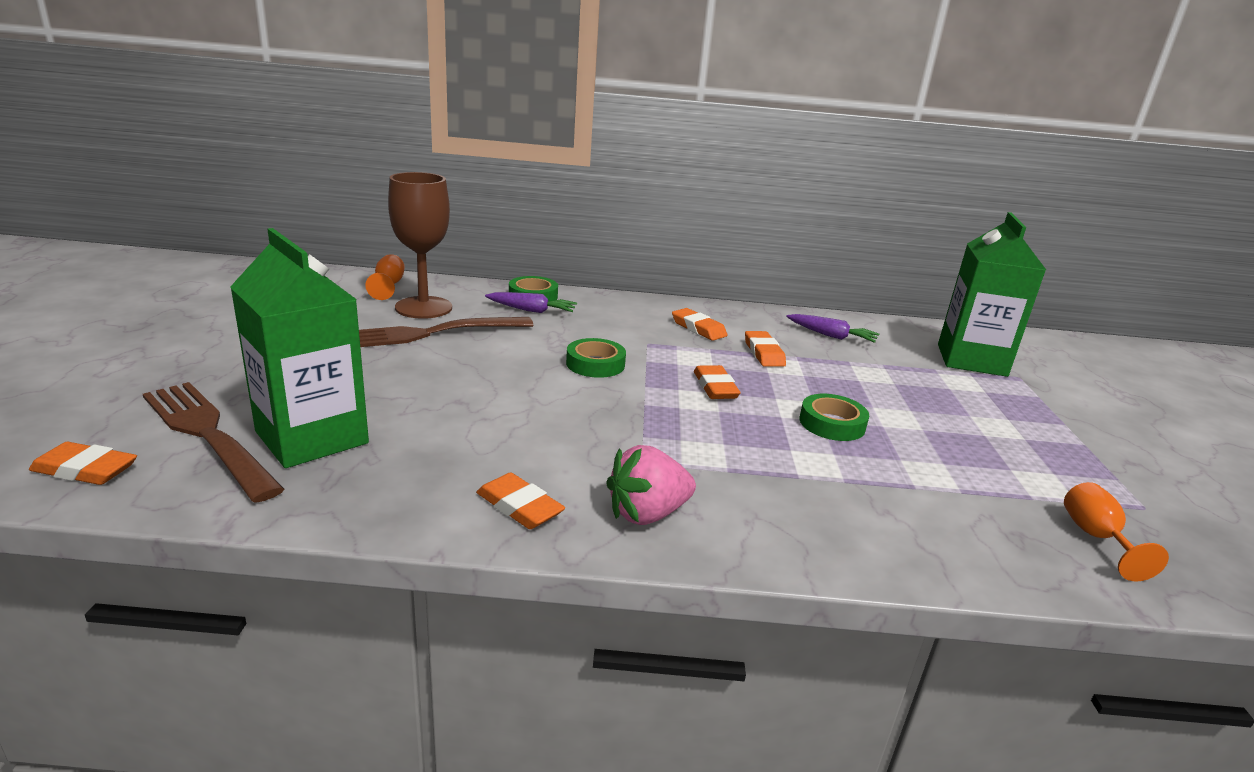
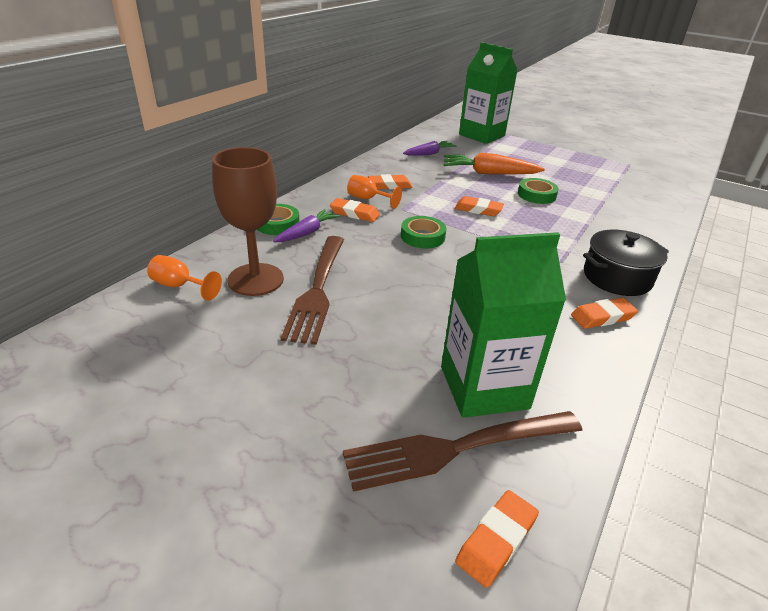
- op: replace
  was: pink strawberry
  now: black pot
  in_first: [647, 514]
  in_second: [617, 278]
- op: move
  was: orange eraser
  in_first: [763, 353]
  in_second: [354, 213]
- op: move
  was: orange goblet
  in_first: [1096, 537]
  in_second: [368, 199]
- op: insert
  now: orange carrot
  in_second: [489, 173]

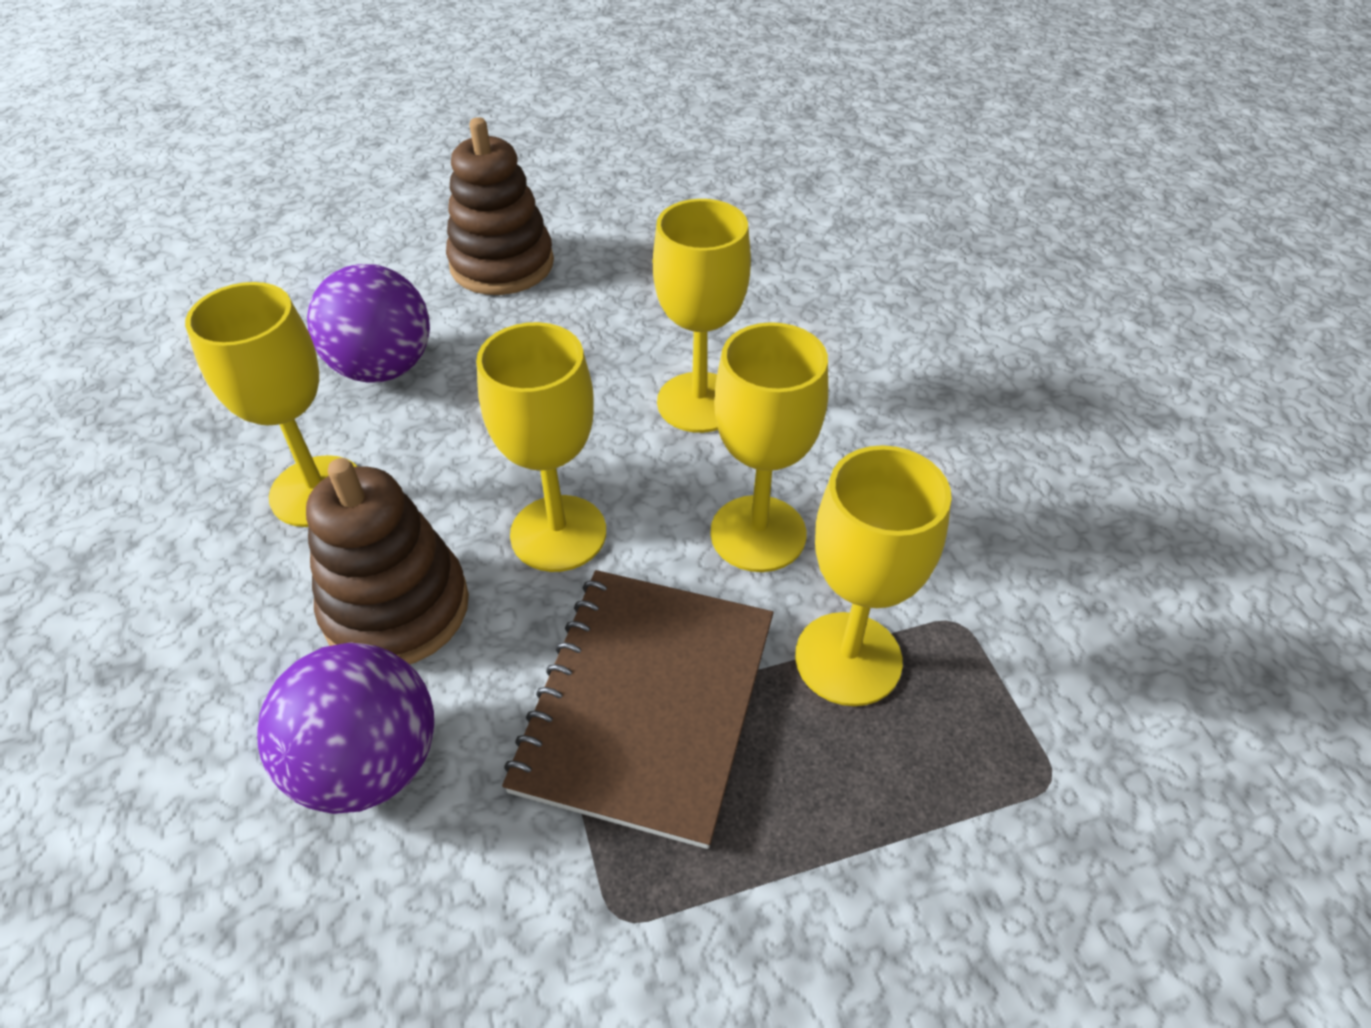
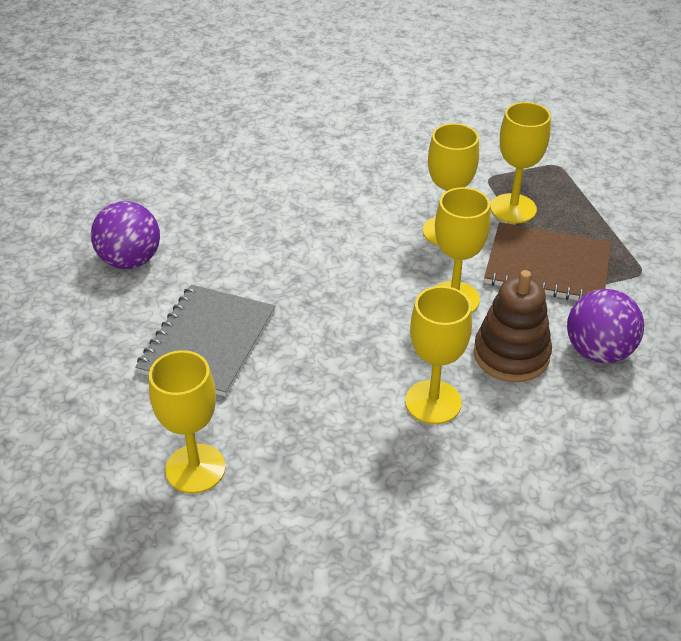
- op: move
  was: purple ball
  in_first: [383, 368]
  in_second: [130, 260]
- op: replace
  was: brown stacking toy
  now: grey notebook
  in_first: [502, 264]
  in_second: [208, 342]
- op: move
  was: yellow goblet
  in_first: [699, 402]
  in_second: [195, 468]

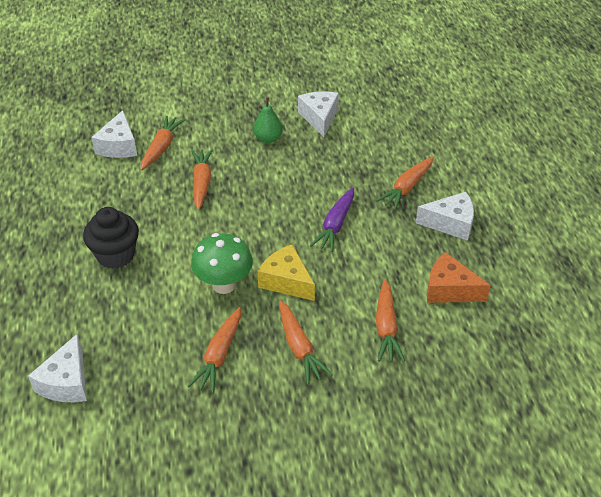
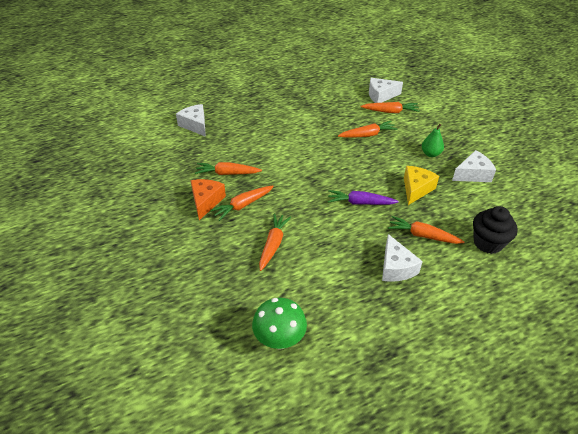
- op: rotate
  was: white cheese
  in_first: [66, 382]
  in_second: [195, 125]
  clockwise: 60
- op: move
  was: black cupcake
  in_first: [115, 255]
  in_second: [488, 243]
- op: move
  was: green mushroom
  in_first: [224, 285]
  in_second: [279, 340]
- op: move
  was: yellow cheese
  in_first: [286, 281]
  in_second: [416, 189]
- op: rotate
  was: orange carrot
  in_first: [386, 327]
  in_second: [273, 244]
  clockwise: 120
- op: move
  was: orange cheese
  in_first: [449, 290]
  in_second: [206, 201]

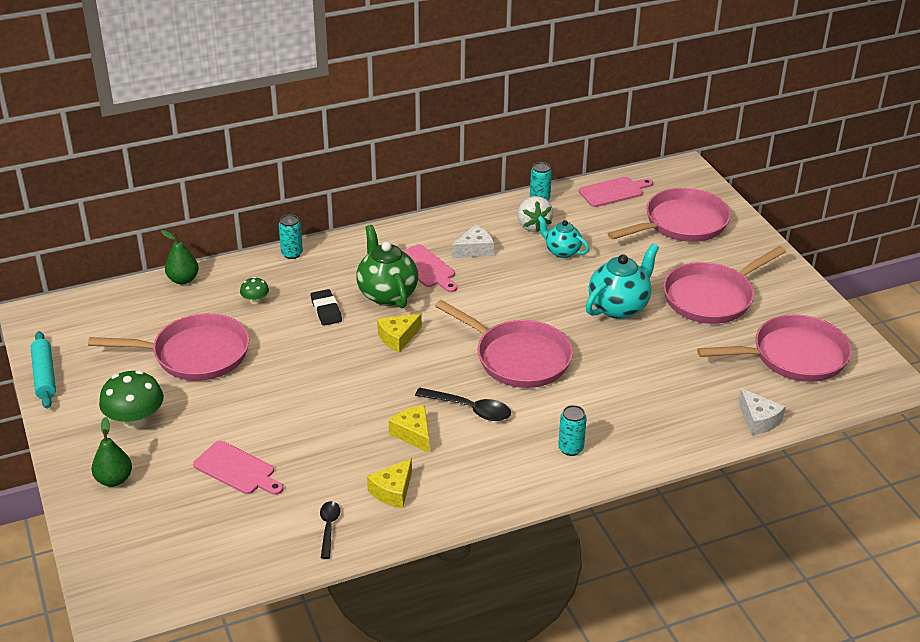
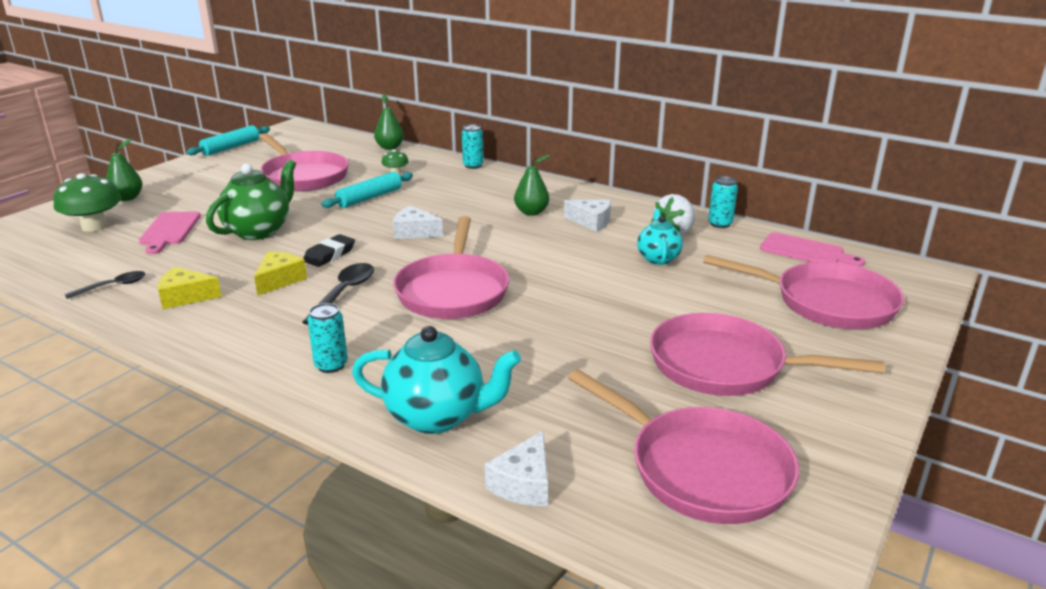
- op: move
  was: green mushroom
  in_first: [135, 420]
  in_second: [94, 226]
- op: move
  was: black eraser
  in_first: [326, 310]
  in_second: [329, 255]
- op: move
  was: green teapot
  in_first: [387, 294]
  in_second: [259, 231]
- op: recolor
  was: yellow cheese
  now: white cheese
  in_first: [398, 338]
  in_second: [414, 232]
- op: replace
  was: pink cutting board
  now: green pear
  in_first: [426, 268]
  in_second: [531, 212]
- op: rotate
  was: black spoon
  in_first: [469, 409]
  in_second: [344, 293]
  clockwise: -150
- op: move
  was: turquoise teapot
  in_first: [619, 307]
  in_second: [437, 417]
- op: insert
  now: turquoise rolling pin
  in_second: [369, 198]

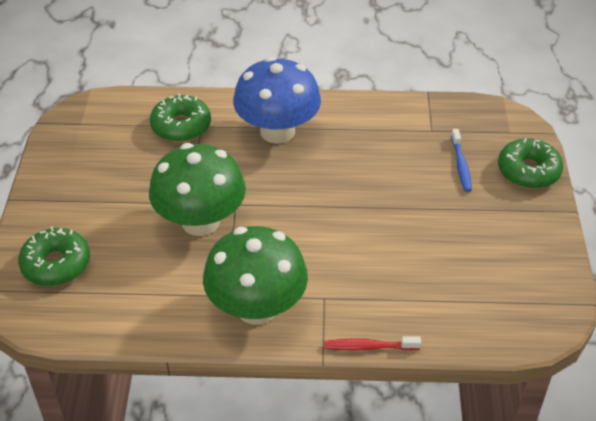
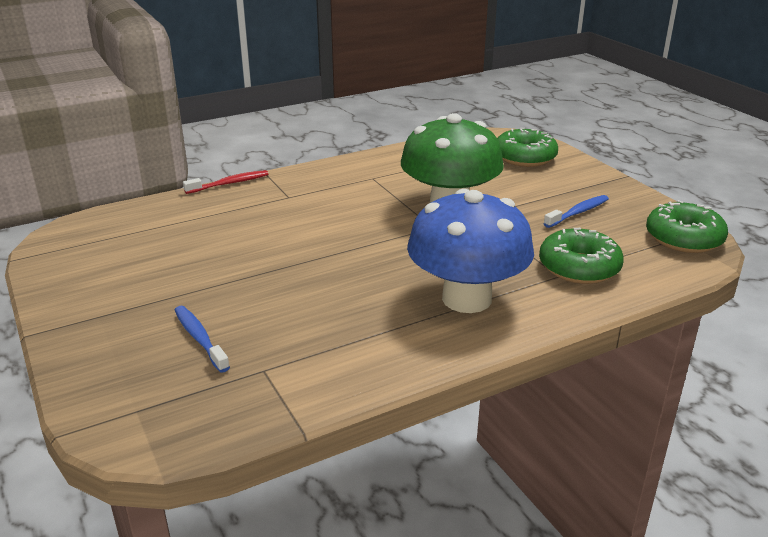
- op: delete
  was: green mushroom
  in_first: [256, 307]
- op: move
  was: green donut
  in_first: [528, 171]
  in_second: [683, 238]
- op: insert
  now: blue toothbrush
  in_second: [578, 212]

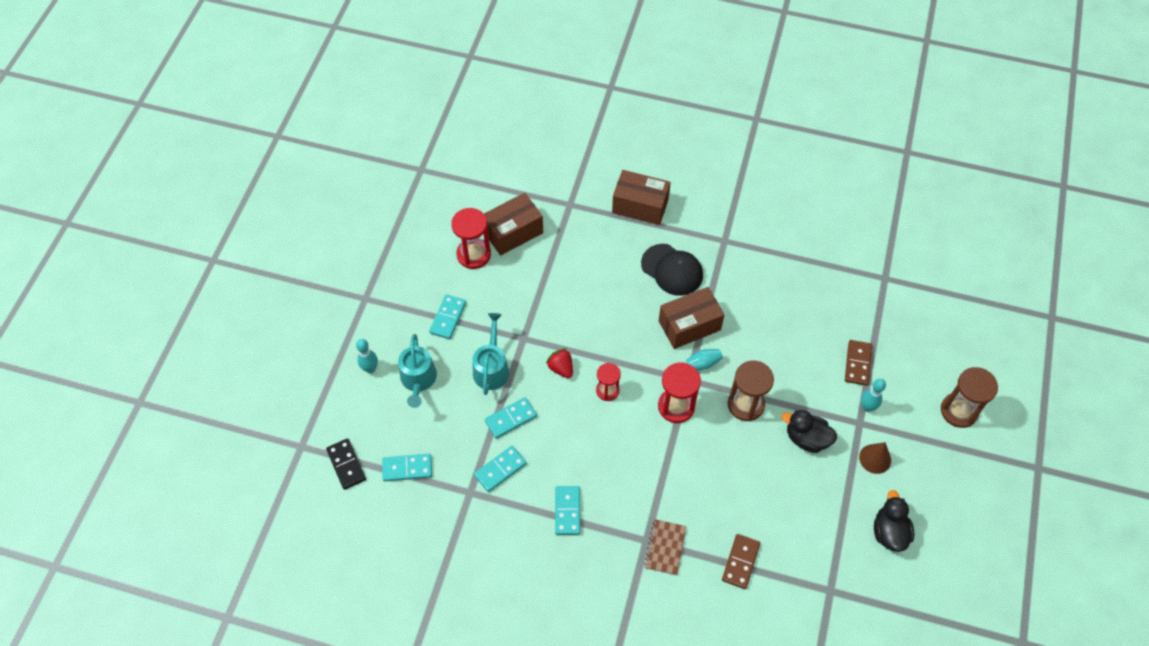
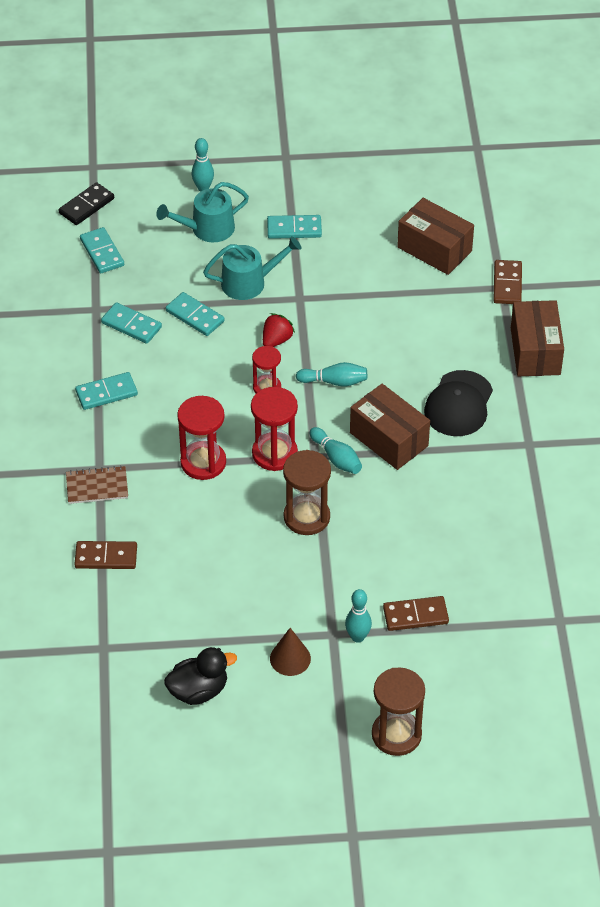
- op: move
  was: red hourglass
  in_first: [473, 254]
  in_second: [203, 462]
- op: delete
  was: black duck
  in_first: [806, 438]
- op: insert
  now: turquoise bowling pin
  in_second: [334, 381]
- op: insert
  now: brown domino
  in_second: [507, 284]

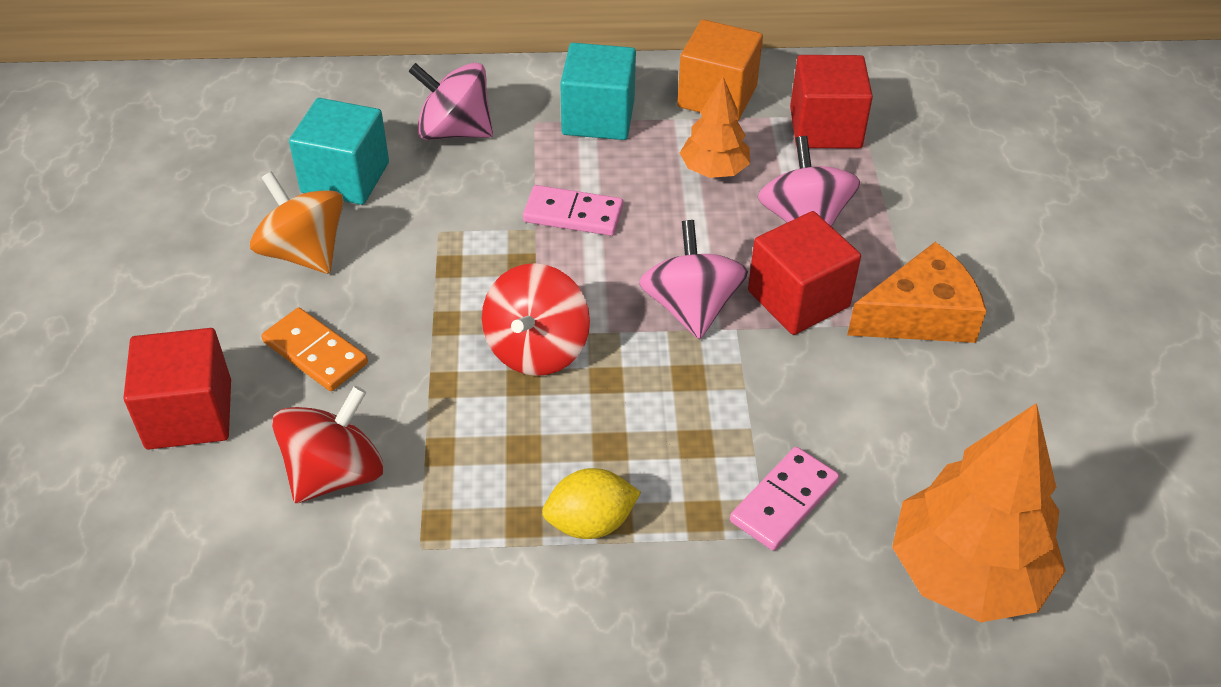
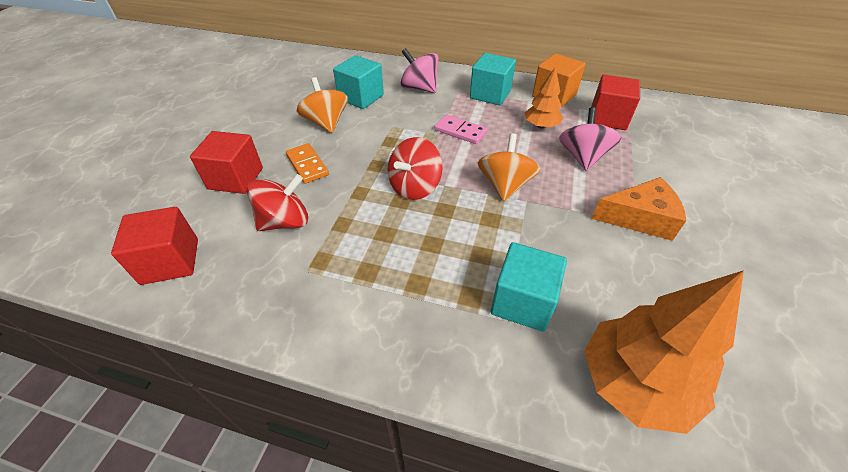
- op: delete
  was: yellow lemon
  in_first: [590, 523]
- op: recolor
  was: pink spinning top
  now: orange spinning top
  in_first: [691, 308]
  in_second: [504, 185]
- op: replace
  was: pink domino
  now: turquoise cube
  in_first: [784, 501]
  in_second: [522, 301]
- op: move
  was: red cube
  in_first: [798, 299]
  in_second: [170, 261]

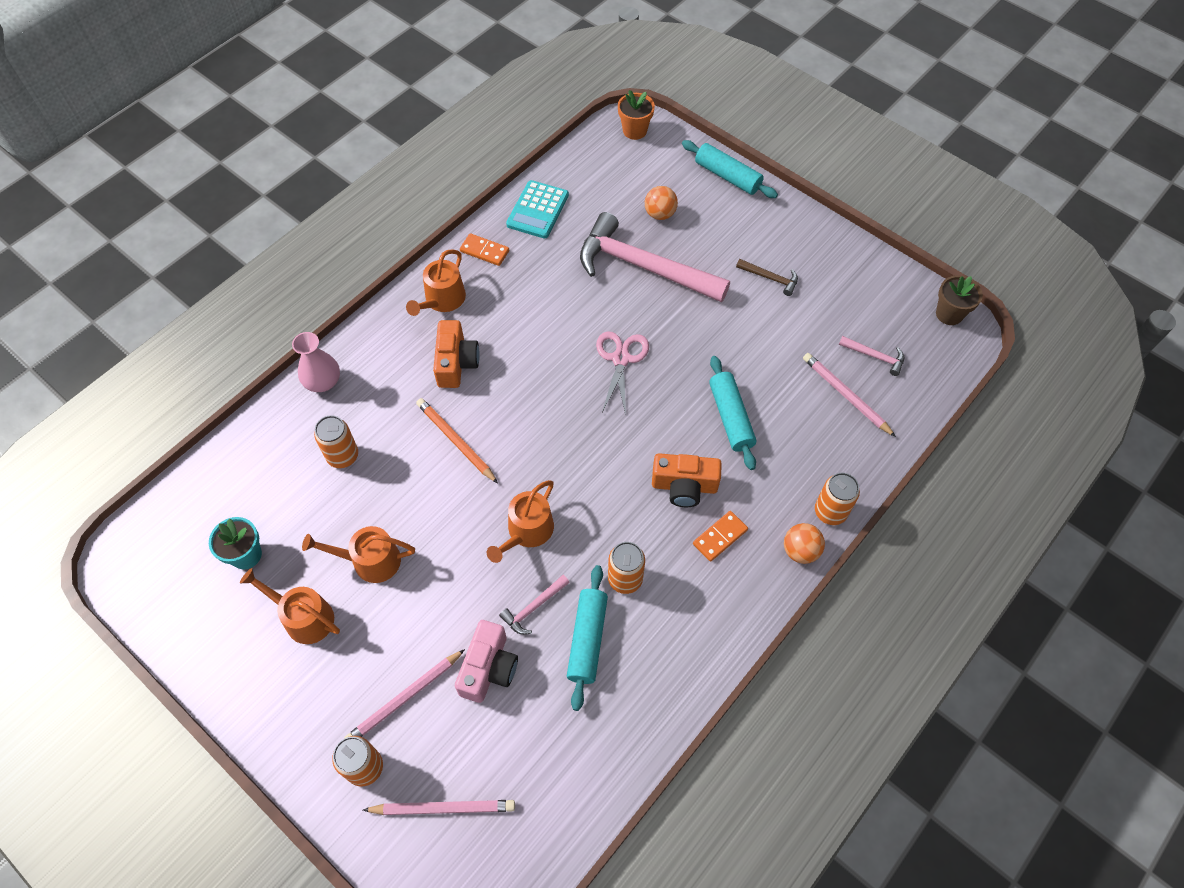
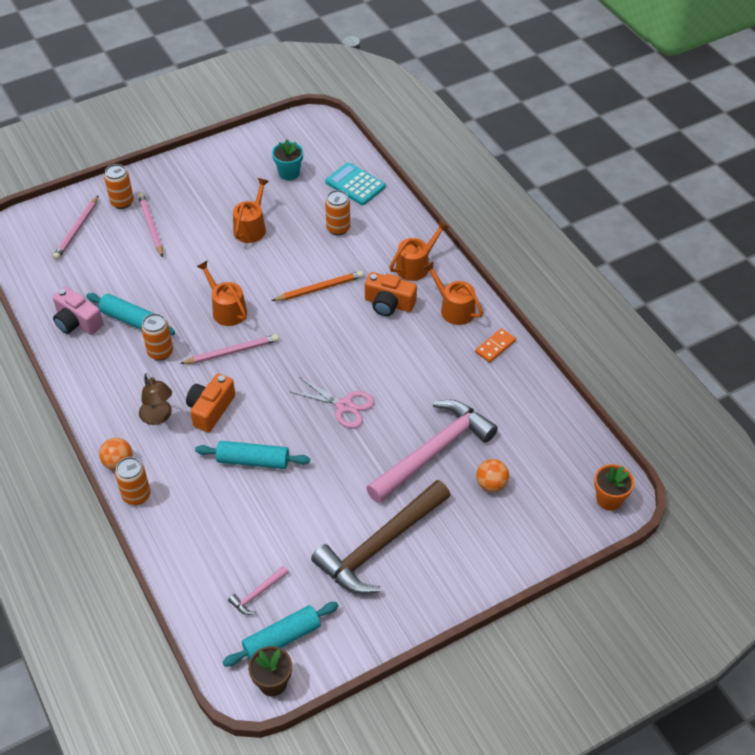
- op: move
  was: orange watering can
  in_first: [304, 617]
  in_second: [416, 266]
- op: delete
  was: pink vase
  in_first: [323, 381]
- op: move
  was: pink camera
  in_first: [488, 668]
  in_second: [77, 322]
- op: delete
  was: pink hammer
  in_first: [533, 607]
- op: move
  was: turquoise calculator
  in_first: [537, 210]
  in_second: [355, 184]
- op: move
  was: turquoise rolling pin
  in_first: [727, 176]
  in_second: [282, 639]
- op: replace
  was: orange domino
  now: brown lamp
  in_first: [720, 537]
  in_second: [158, 417]
- op: resize
  was: brown hammer
  in_first: [770, 278]
  in_second: [380, 545]
  ratio: 2.45
- op: move
  was: pink pencil
  in_first: [846, 395]
  in_second: [232, 352]

